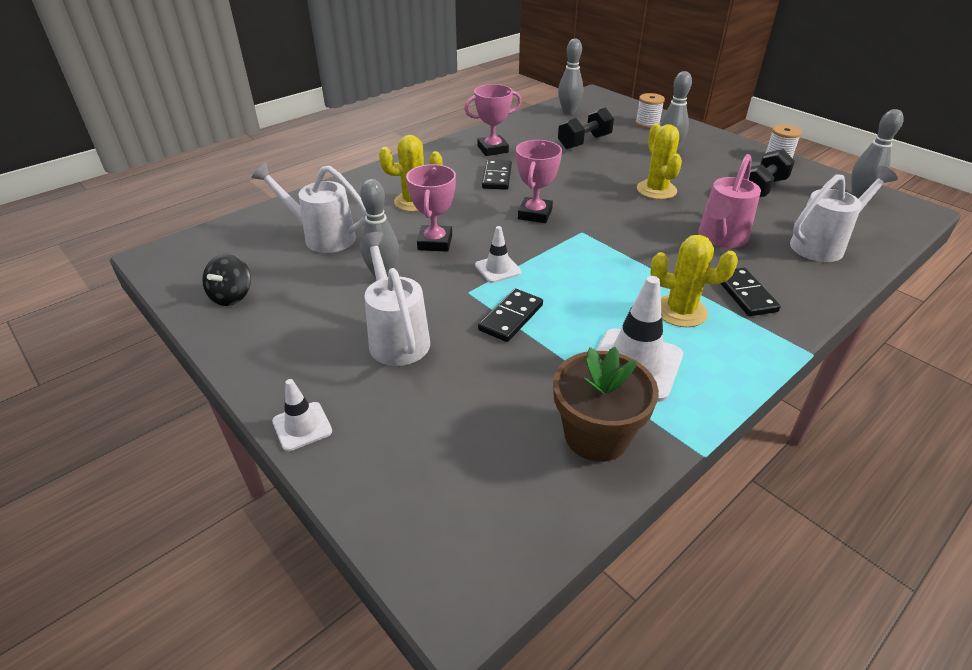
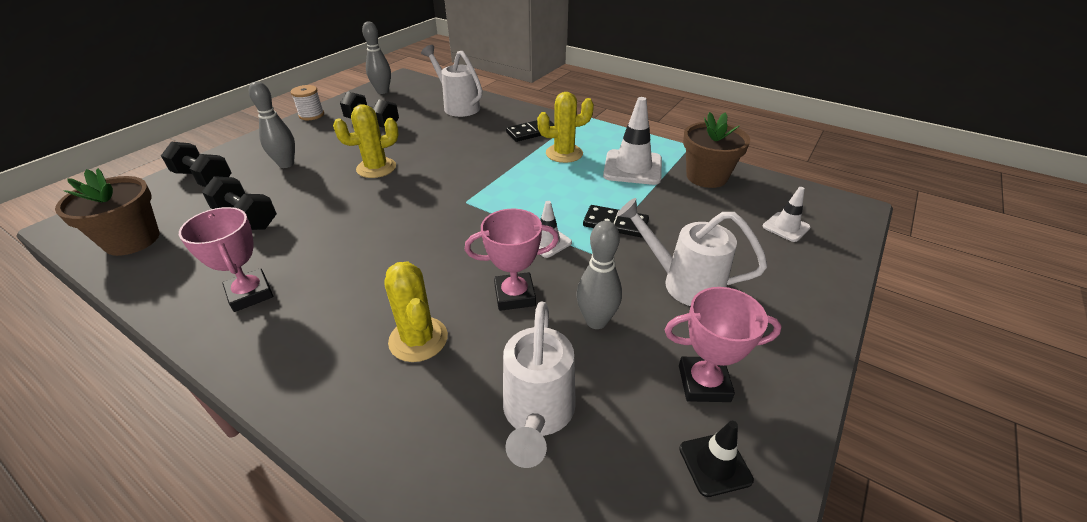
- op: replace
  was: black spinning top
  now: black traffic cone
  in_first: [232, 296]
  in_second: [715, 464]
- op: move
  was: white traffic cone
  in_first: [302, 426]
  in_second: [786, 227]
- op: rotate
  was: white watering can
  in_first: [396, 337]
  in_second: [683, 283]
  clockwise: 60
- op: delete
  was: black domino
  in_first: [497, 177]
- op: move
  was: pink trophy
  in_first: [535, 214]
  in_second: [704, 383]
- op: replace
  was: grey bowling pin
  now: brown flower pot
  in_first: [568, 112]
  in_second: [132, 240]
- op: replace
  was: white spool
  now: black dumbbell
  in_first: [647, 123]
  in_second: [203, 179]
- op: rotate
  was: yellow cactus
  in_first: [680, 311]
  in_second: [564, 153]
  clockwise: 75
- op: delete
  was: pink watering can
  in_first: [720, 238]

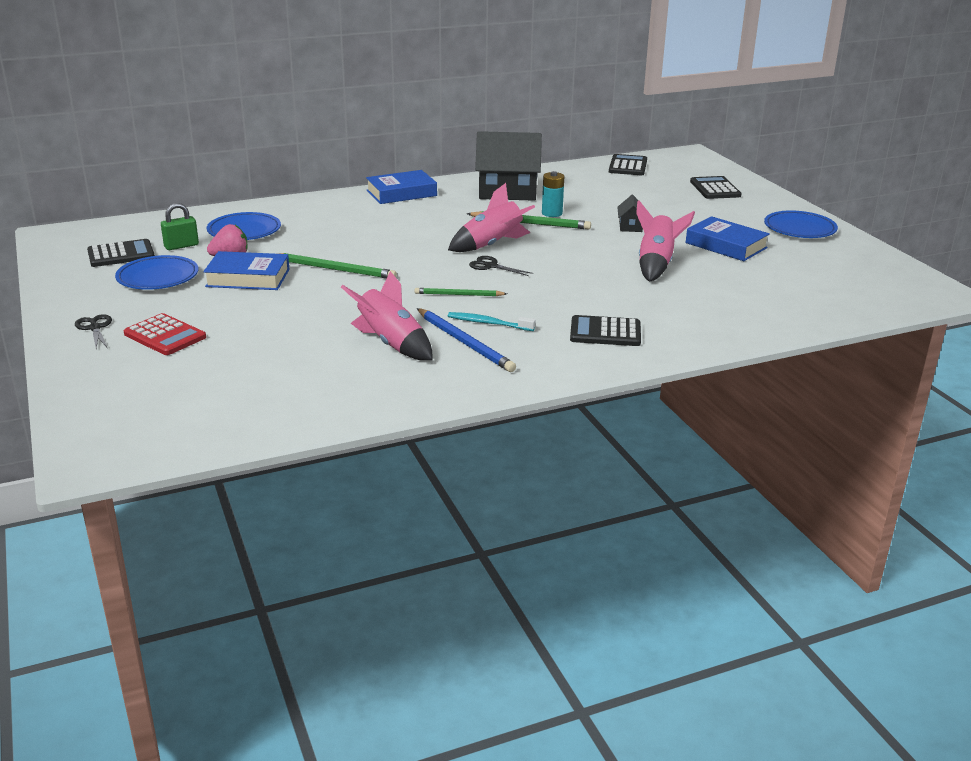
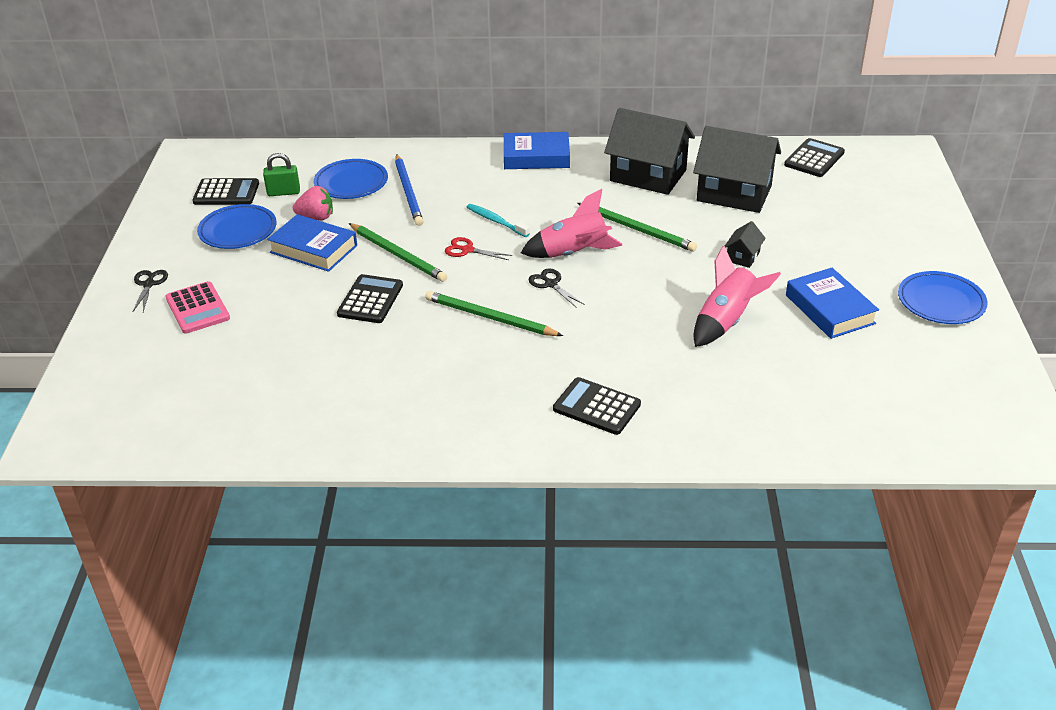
- op: recolor
  was: red calculator
  now: pink calculator
  in_first: [165, 336]
  in_second: [197, 308]
- op: delete
  was: pink rocket
  in_first: [391, 344]
- op: resize
  was: green pencil
  in_first: [458, 295]
  in_second: [490, 318]
  ratio: 1.57
- op: move
  was: blue pencil
  in_first: [465, 342]
  in_second: [408, 192]
- op: move
  was: turquoise toothbrush
  in_first: [488, 323]
  in_second: [496, 221]
- op: delete
  was: turquoise battery
  in_first: [552, 213]
- op: move
  was: black calculator
  in_first: [715, 189]
  in_second: [370, 300]
- op: insert
  now: red scissors
  in_second: [467, 250]
- op: insert
  now: black house
  in_second: [734, 193]

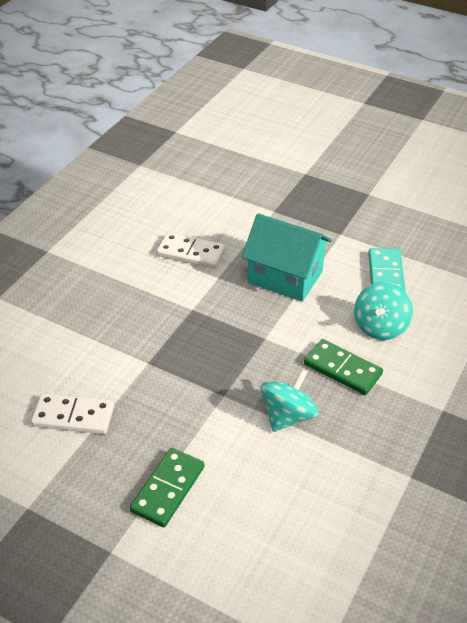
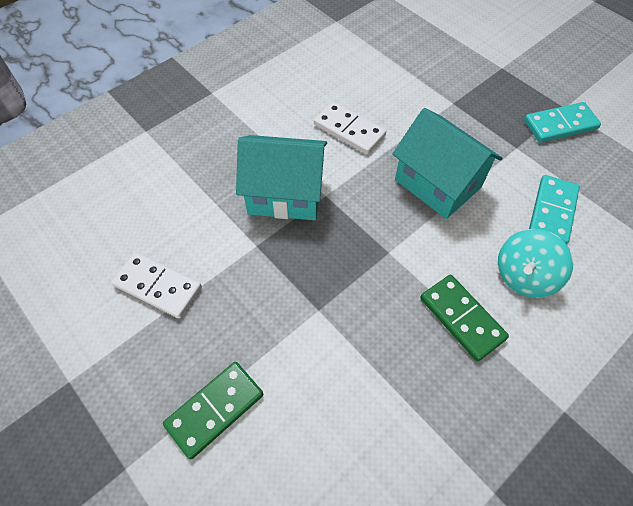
- op: delete
  was: turquoise spinning top
  in_first: [287, 416]
- op: insert
  now: turquoise house
  in_second: [285, 194]
- op: insert
  now: turquoise domino
  in_second: [560, 125]

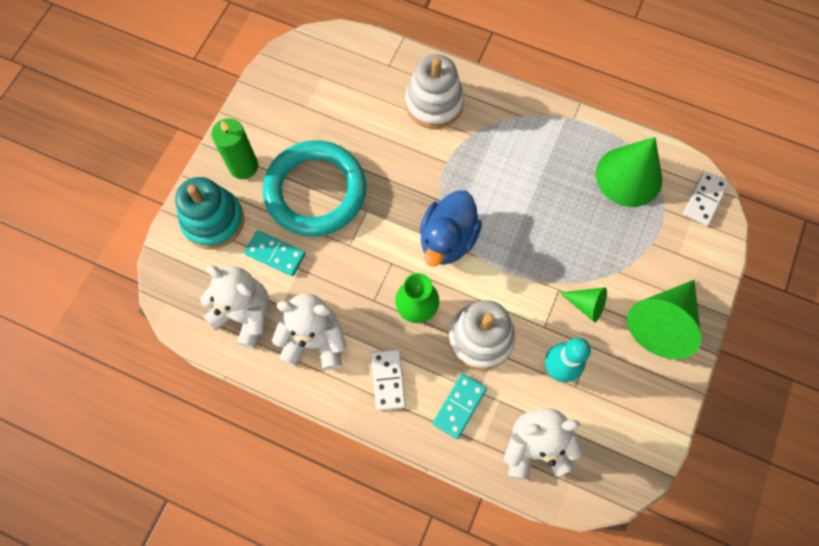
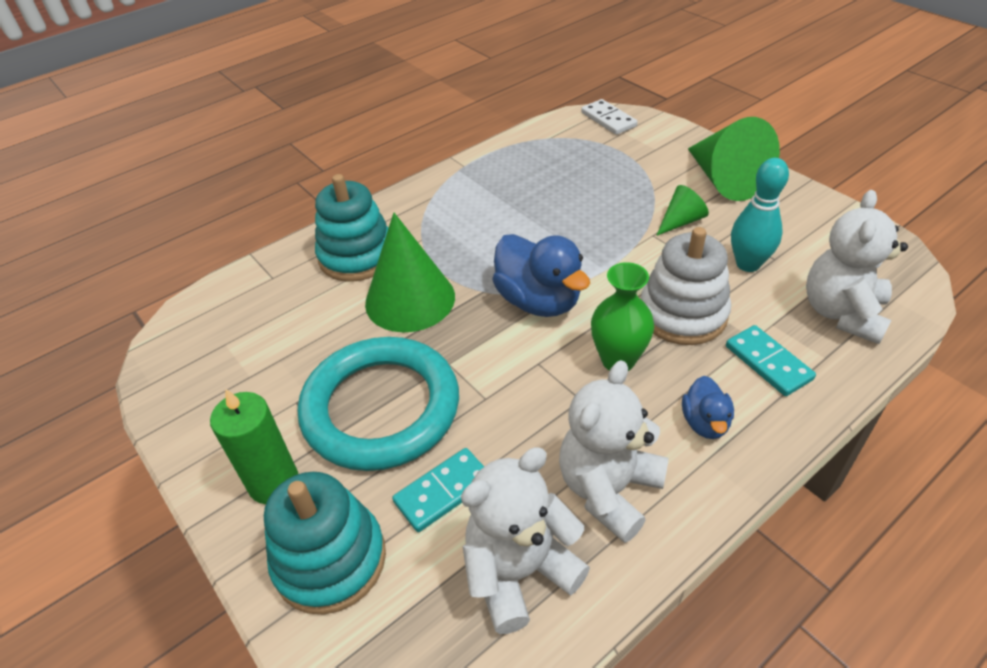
- op: replace
  was: white domino
  now: blue duck
  in_first: [388, 380]
  in_second: [705, 423]
- op: recolor
  was: white stacking toy
  now: turquoise stacking toy
  in_first: [434, 103]
  in_second: [357, 256]
- op: move
  was: green cone
  in_first: [629, 176]
  in_second: [410, 299]

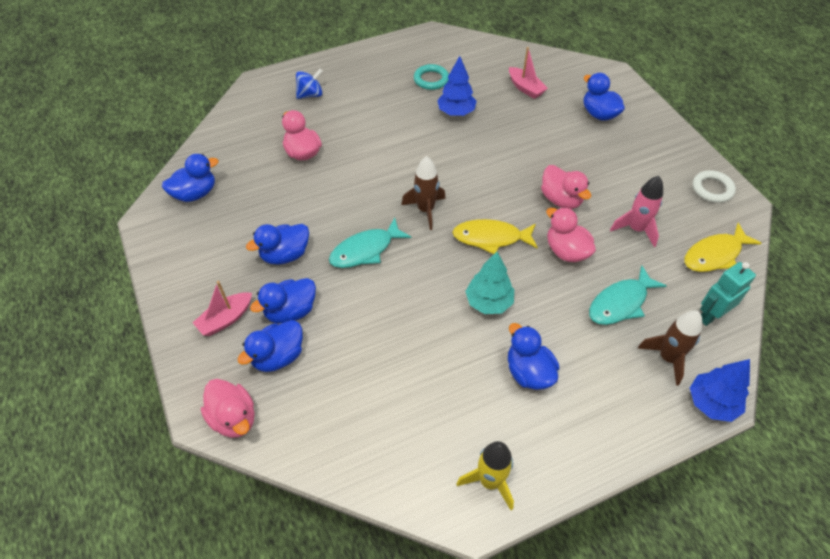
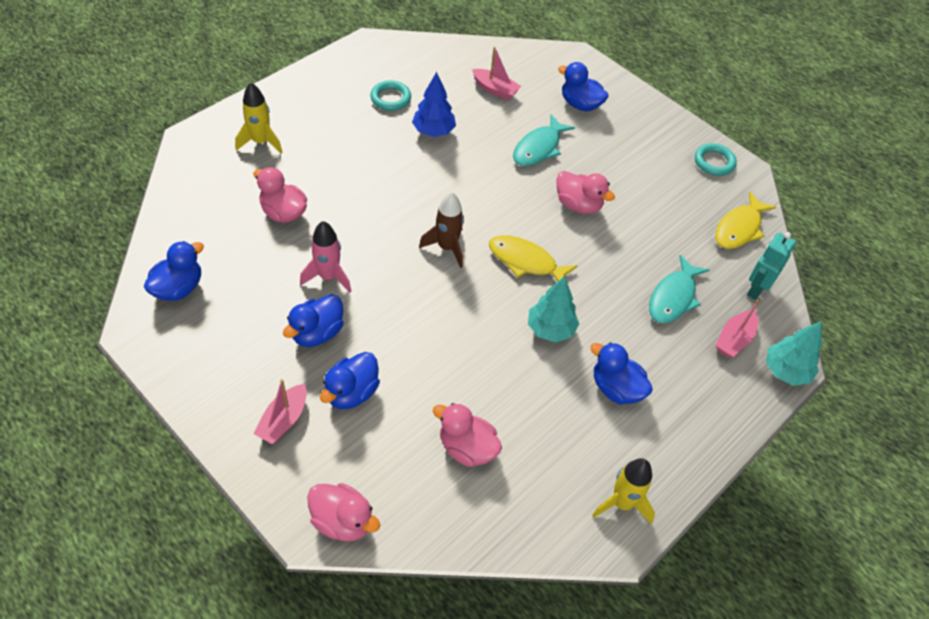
- op: delete
  was: blue duck
  in_first: [278, 356]
- op: replace
  was: blue spinning top
  now: yellow rocket
  in_first: [310, 95]
  in_second: [261, 142]
- op: move
  was: turquoise fish
  in_first: [365, 250]
  in_second: [539, 148]
- op: rotate
  was: yellow fish
  in_first: [491, 238]
  in_second: [526, 262]
  clockwise: 45
- op: move
  was: pink duck
  in_first: [566, 251]
  in_second: [467, 448]
- op: move
  was: pink rocket
  in_first: [636, 229]
  in_second: [328, 277]
- op: replace
  was: brown rocket
  now: pink boat
  in_first: [667, 358]
  in_second: [734, 339]
- op: recolor
  was: blue tree
  now: turquoise tree
  in_first: [711, 403]
  in_second: [785, 371]
- op: recolor
  was: white ring
  now: turquoise ring
  in_first: [712, 189]
  in_second: [714, 162]

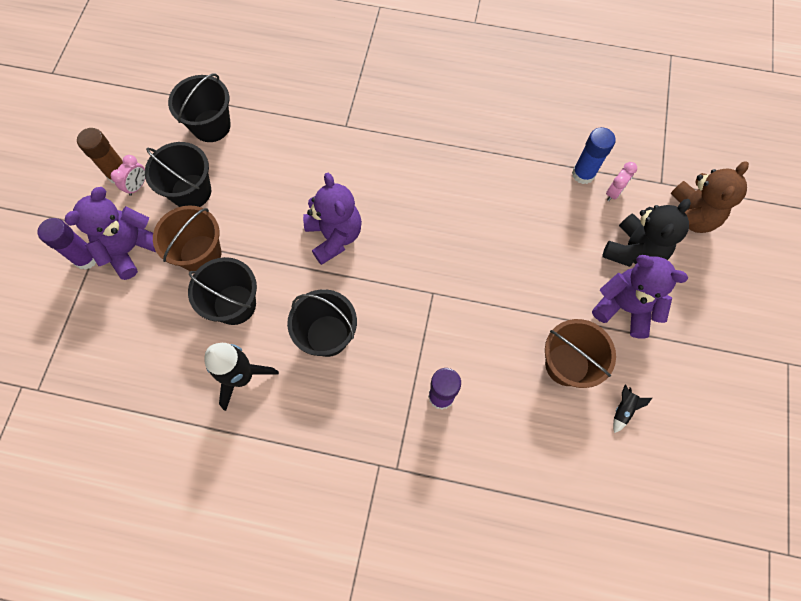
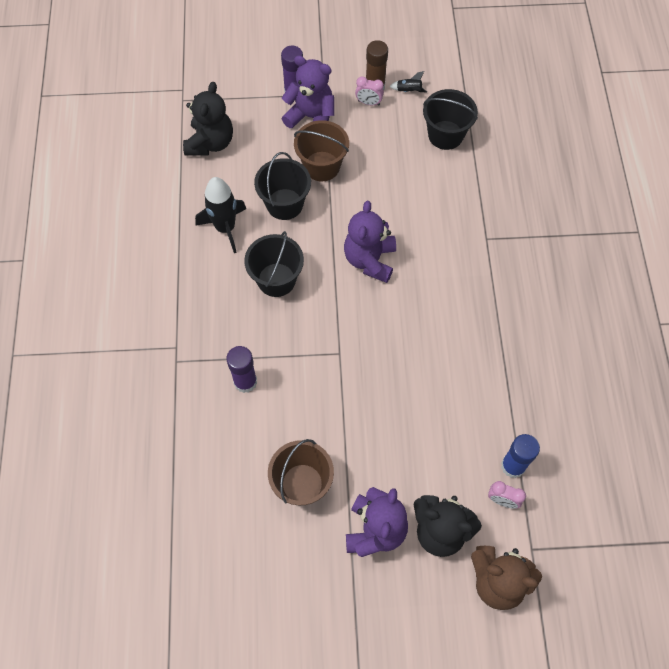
- op: delete
  was: black bucket
  in_first: [191, 191]
- op: rotate
  was: purple teddy bear
  in_first: [334, 236]
  in_second: [370, 260]
  clockwise: 135
- op: move
  was: black rocket
  in_first: [623, 409]
  in_second: [408, 91]
- op: insert
  now: black teddy bear
  in_second: [210, 143]

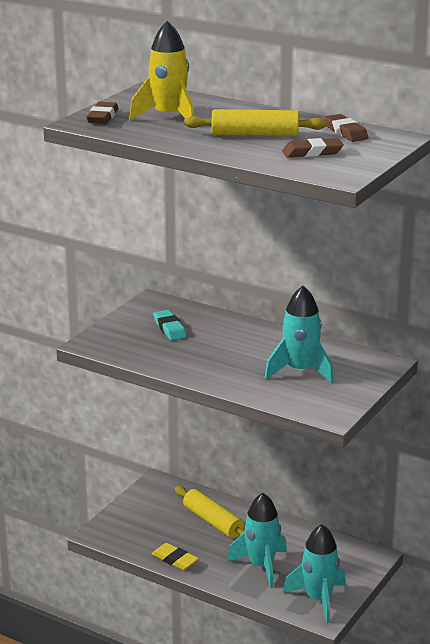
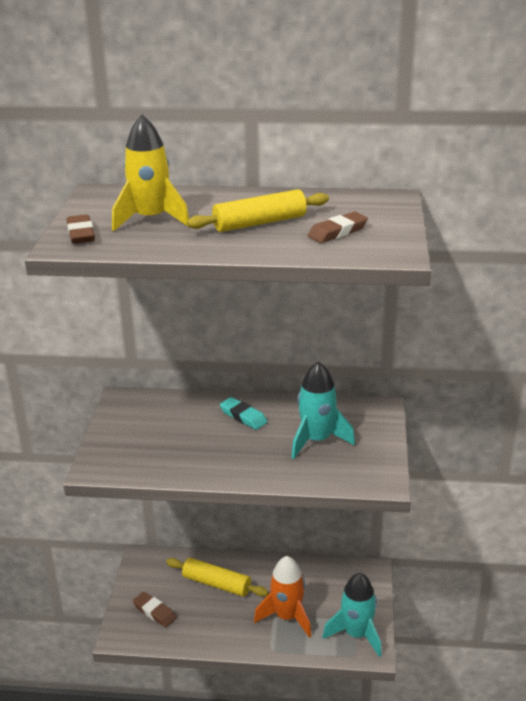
- op: delete
  was: yellow eraser
  in_first: [175, 559]
- op: move
  was: turquoise eraser
  in_first: [169, 328]
  in_second: [243, 416]
- op: recolor
  was: turquoise rocket
  now: orange rocket
  in_first: [261, 566]
  in_second: [287, 616]
- op: move
  was: brown eraser
  in_first: [346, 132]
  in_second: [154, 612]

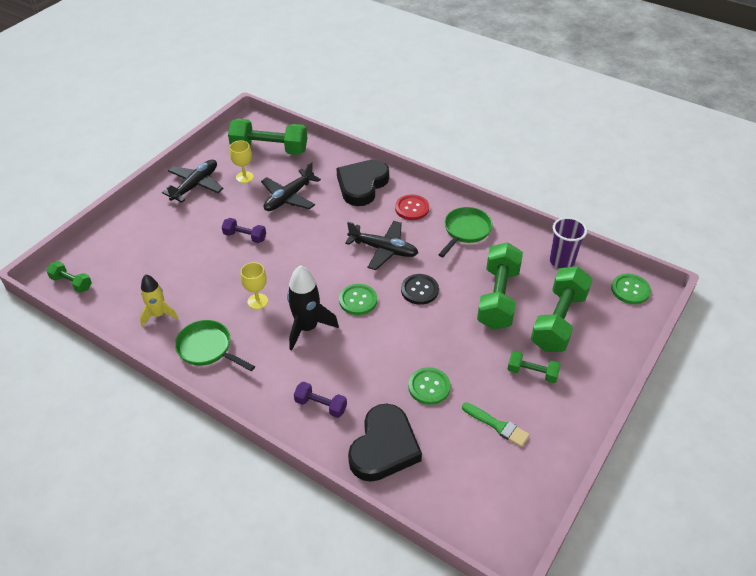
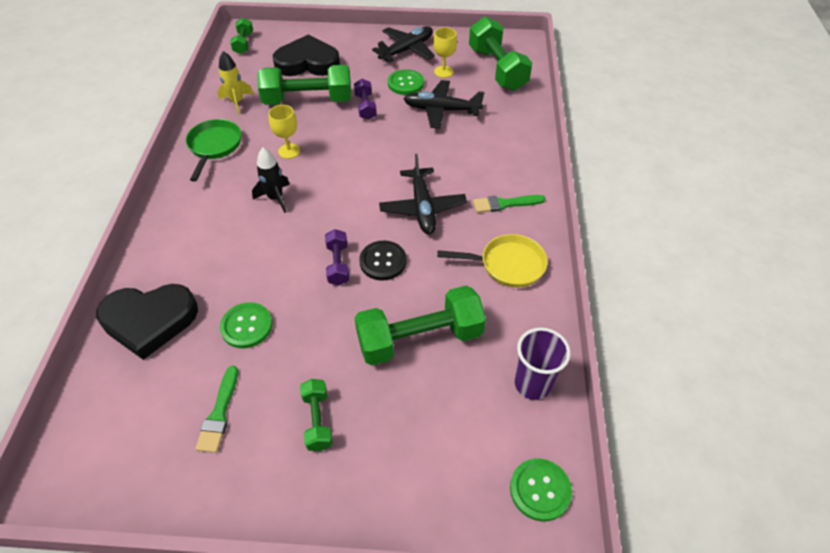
- op: rotate
  was: black plane
  in_first: [195, 185]
  in_second: [407, 50]
  clockwise: -45
- op: resize
  was: black rocket
  in_first: [307, 328]
  in_second: [275, 198]
  ratio: 0.67
- op: move
  was: purple dumbbell
  in_first: [321, 405]
  in_second: [338, 264]
- op: move
  was: black heart
  in_first: [362, 185]
  in_second: [307, 62]
- op: move
  was: green button
  in_first: [358, 300]
  in_second: [405, 83]
- op: replace
  was: red button
  now: green brush
  in_first: [412, 208]
  in_second: [505, 204]
- op: recolor
  was: green pan
  now: yellow pan
  in_first: [465, 231]
  in_second: [508, 265]
- op: move
  was: green dumbbell
  in_first: [558, 321]
  in_second: [308, 100]

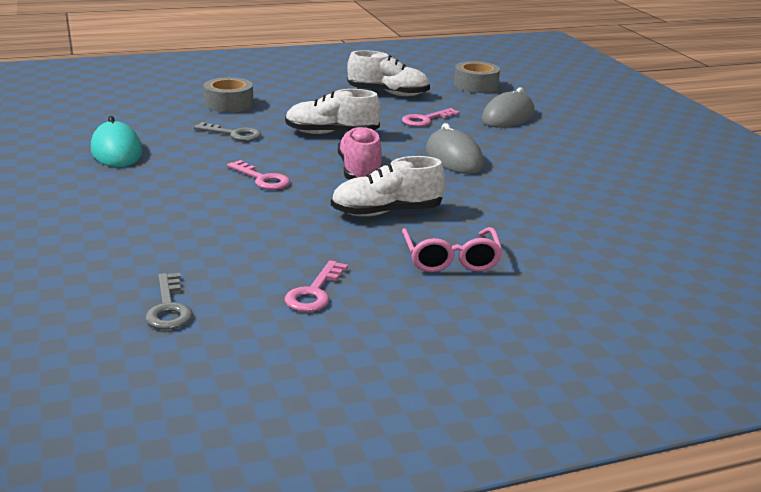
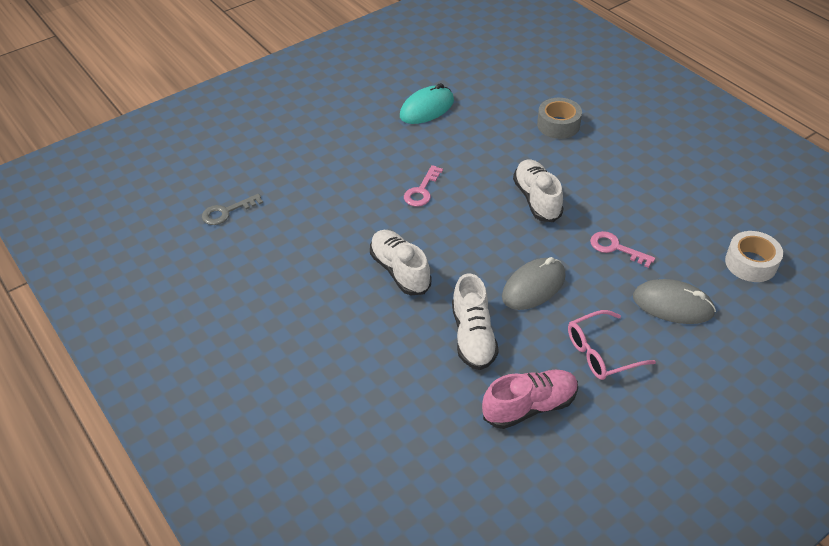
- op: delete
  was: grey key
  in_first: [233, 134]
- op: delete
  was: pink key
  in_first: [314, 292]
- op: move
  was: pink shoe
  in_first: [360, 171]
  in_second: [529, 406]
- op: move
  was: white shoe
  in_first: [388, 93]
  in_second: [473, 336]
- op: move
  was: pink glasses
  in_first: [451, 259]
  in_second: [601, 353]
- op: recolor
  was: grey tape
  now: white tape
  in_first: [476, 86]
  in_second: [750, 263]

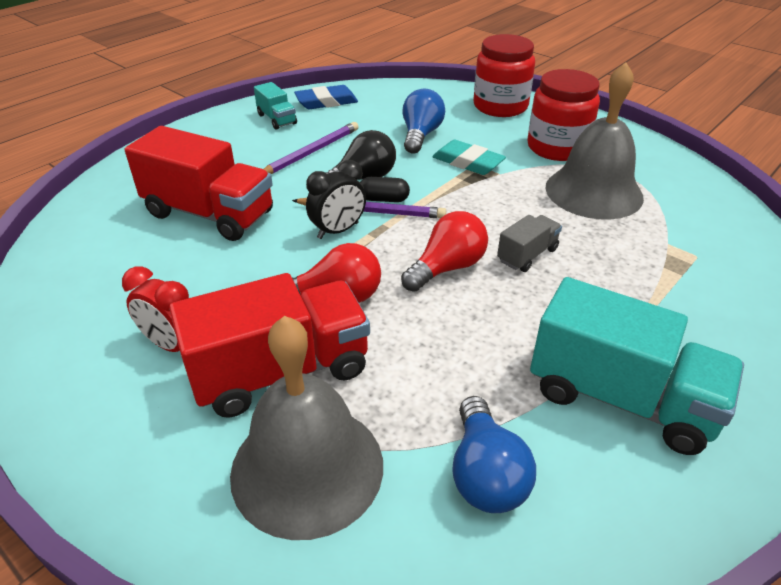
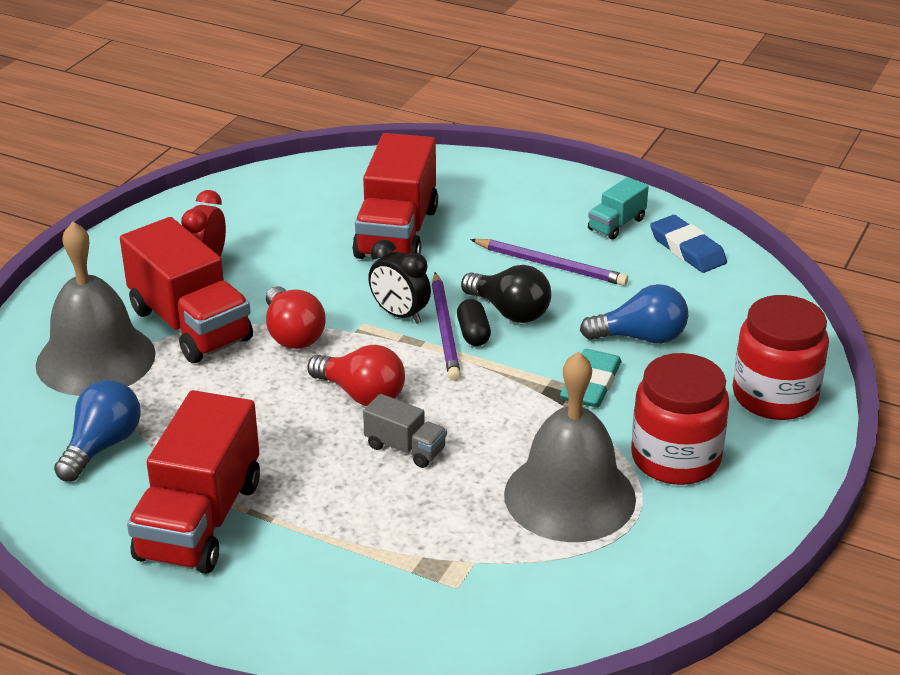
- op: rotate
  was: blue light bulb
  in_first: [485, 474]
  in_second: [102, 446]
  clockwise: 135
- op: recolor
  was: turquoise truck
  now: red truck
  in_first: [620, 398]
  in_second: [200, 520]

